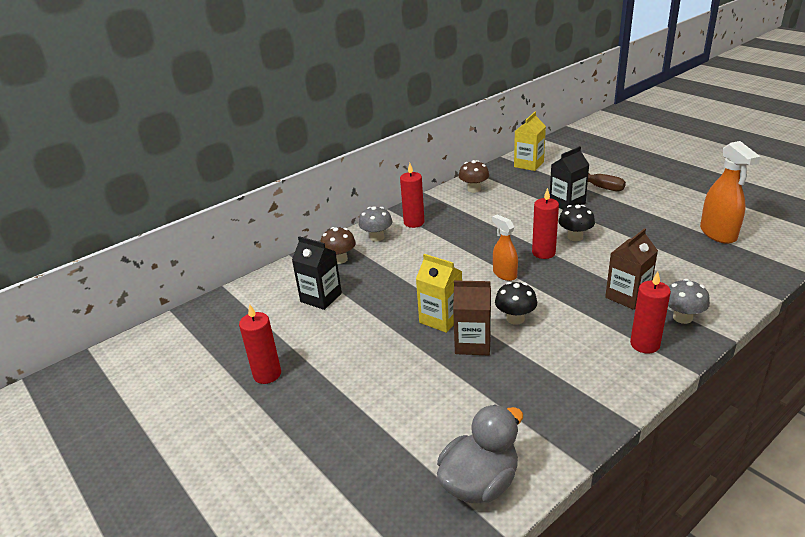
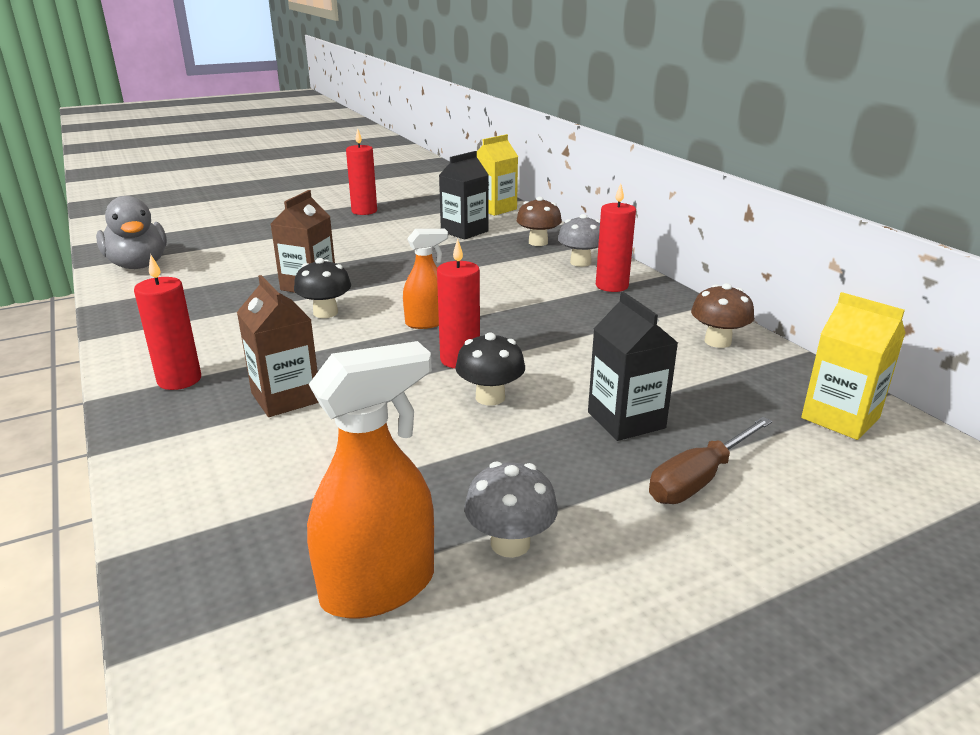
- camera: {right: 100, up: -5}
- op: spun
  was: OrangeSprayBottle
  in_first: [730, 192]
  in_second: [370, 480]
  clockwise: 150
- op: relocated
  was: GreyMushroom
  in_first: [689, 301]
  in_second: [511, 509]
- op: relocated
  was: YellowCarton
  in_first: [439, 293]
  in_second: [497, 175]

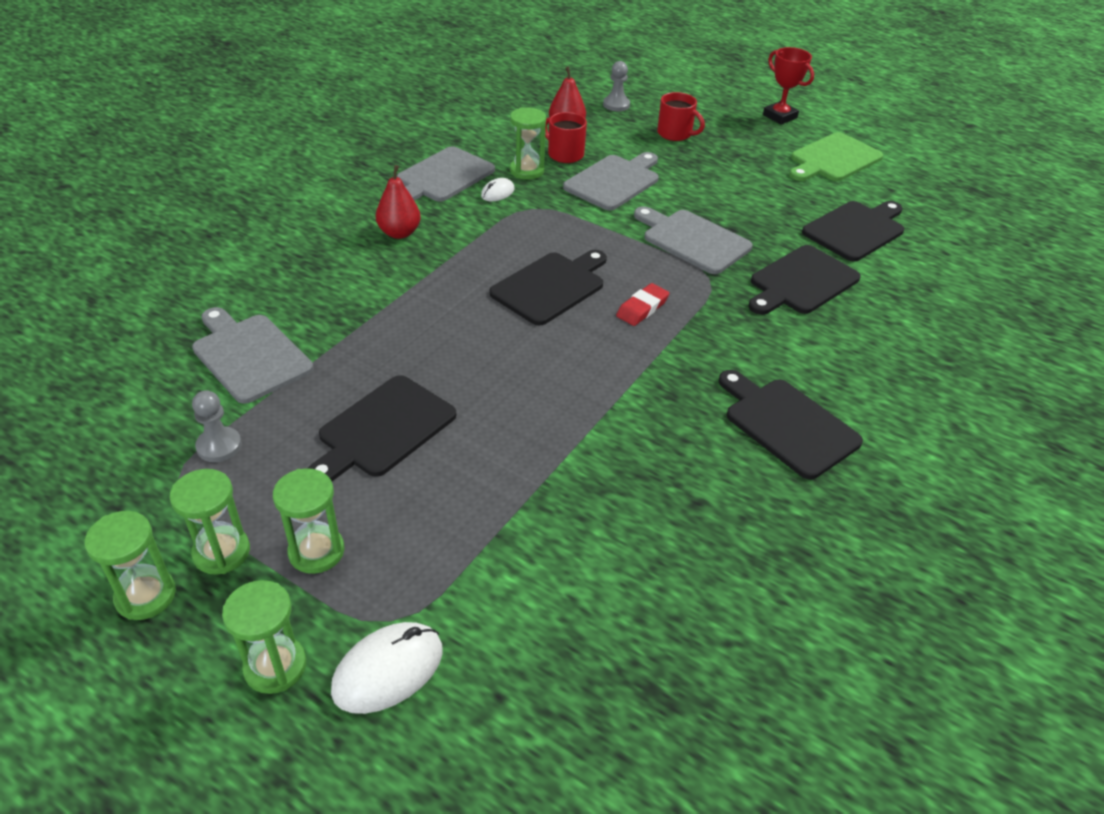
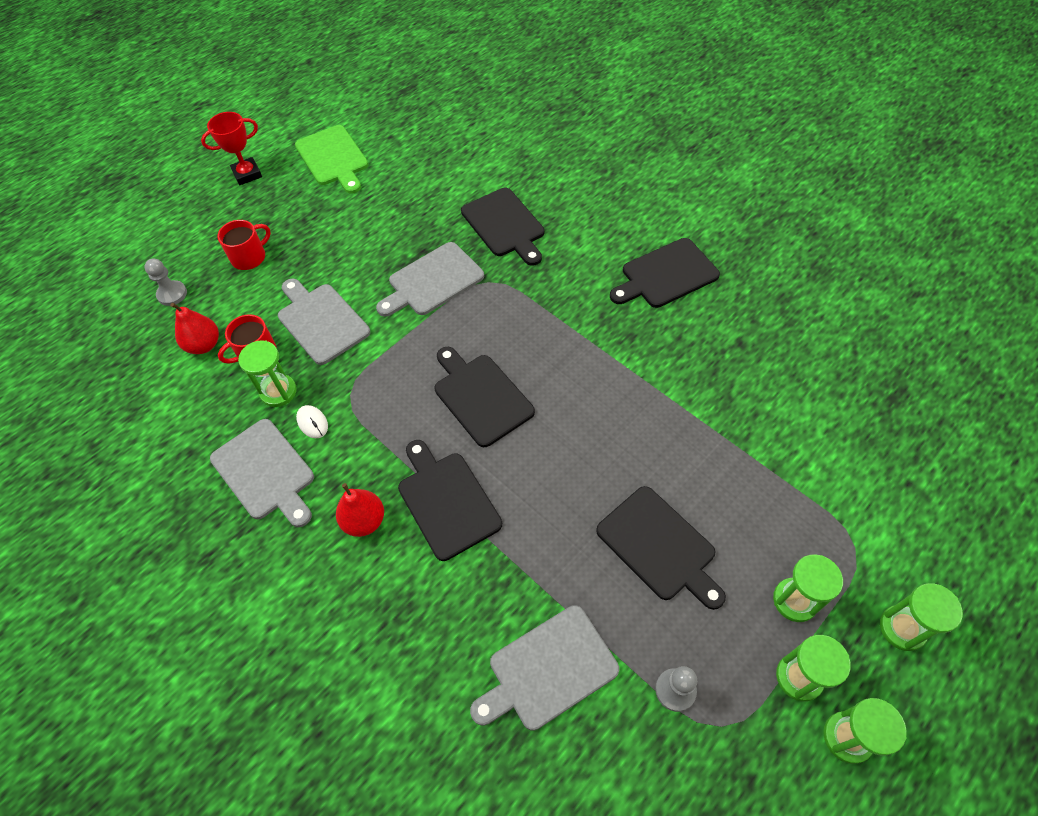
- camera: {right: -75, up: 15}
- op: relocated
  was: BlackCuttingBoard
  in_first: [853, 231]
  in_second: [450, 500]
- op: missing
  was: WhiteMouse
  in_first: [387, 668]
- op: missing
  was: RedEraser
  in_first: [643, 304]

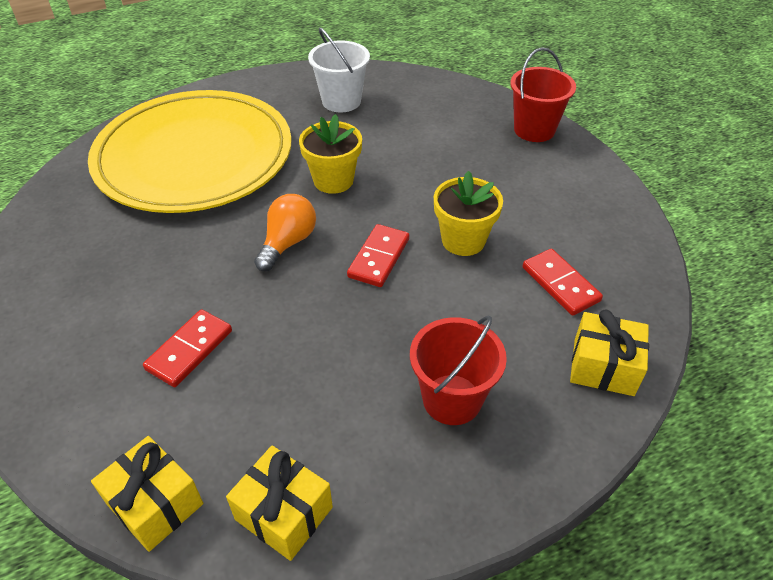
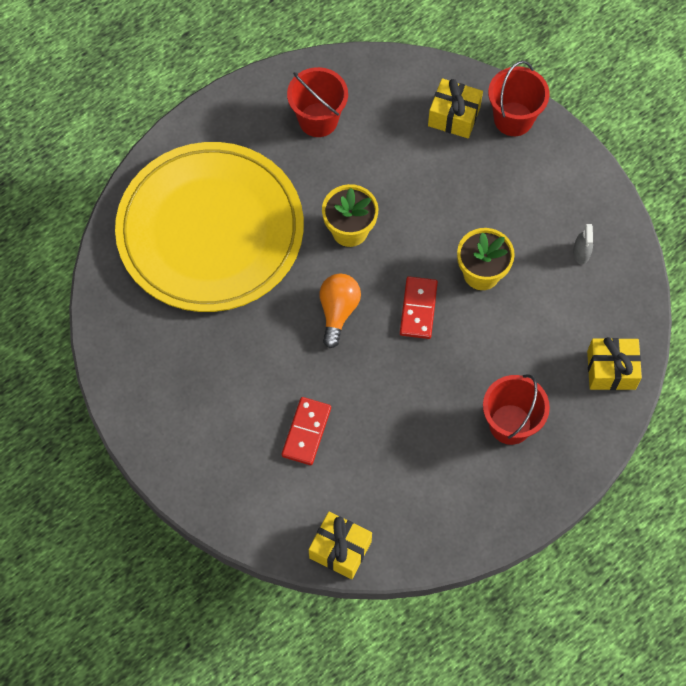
- camera: {right: -15, up: 20}
- op: colour
  was: WhiteBucket
  now: RedBucket
  in_first: [339, 70]
  in_second: [317, 102]
- op: relocated
  was: YellowGift
  in_first: [279, 503]
  in_second: [455, 108]
- op: appeared
  now: GreySprayBottle
  in_second: [583, 244]
- op: missing
  was: RedDomino
  in_first: [562, 282]

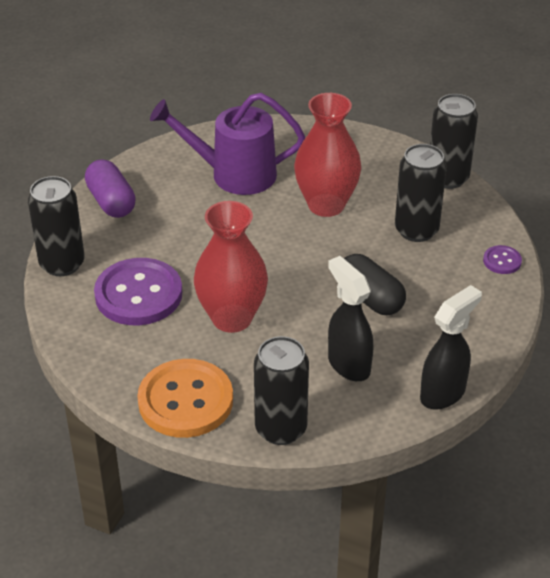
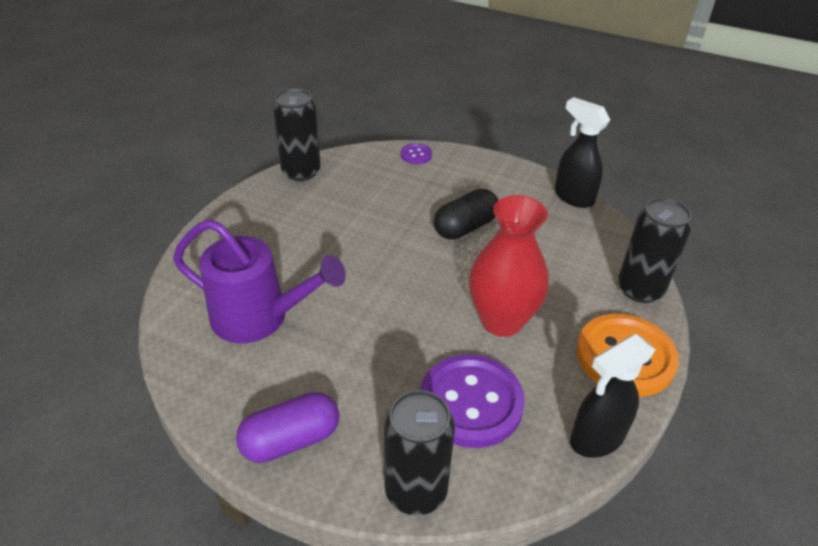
- camera: {right: -90, up: 0}
- op: spun
  was: PurpleWateringCan
  in_first: [227, 144]
  in_second: [259, 281]
  clockwise: -75
- op: relocated
  was: BlackSprayBottle
  in_first: [351, 318]
  in_second: [613, 396]
- op: missing
  was: RedVase
  in_first: [327, 155]
- op: missing
  was: BlackCan
  in_first: [421, 193]

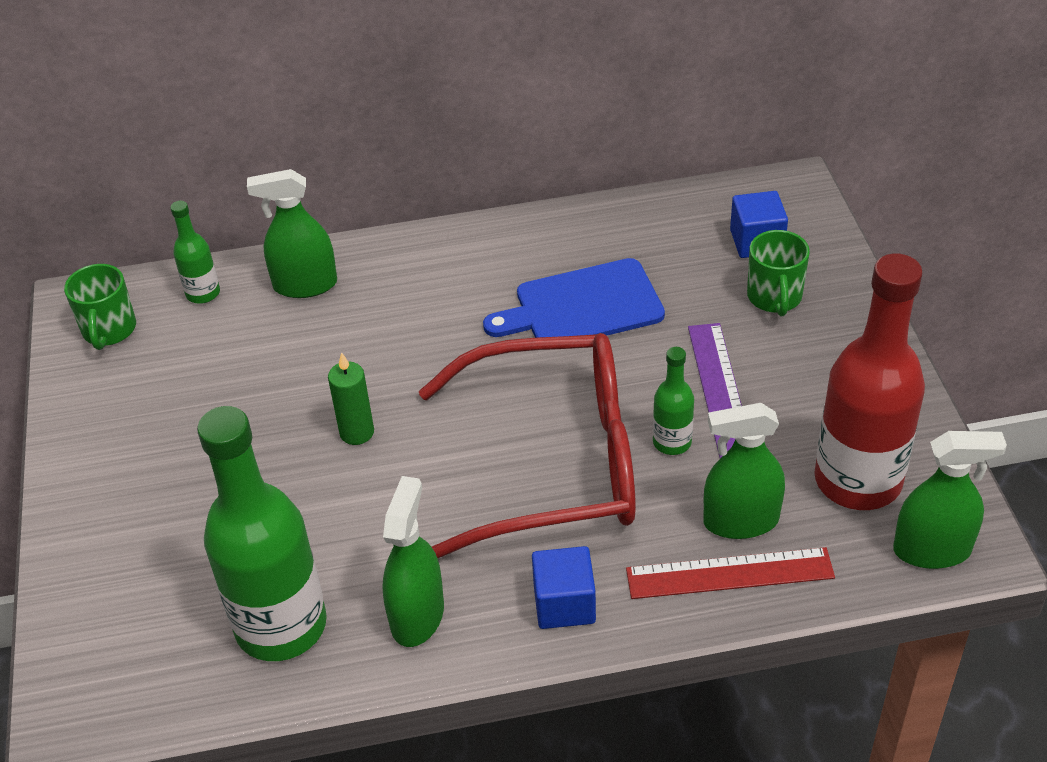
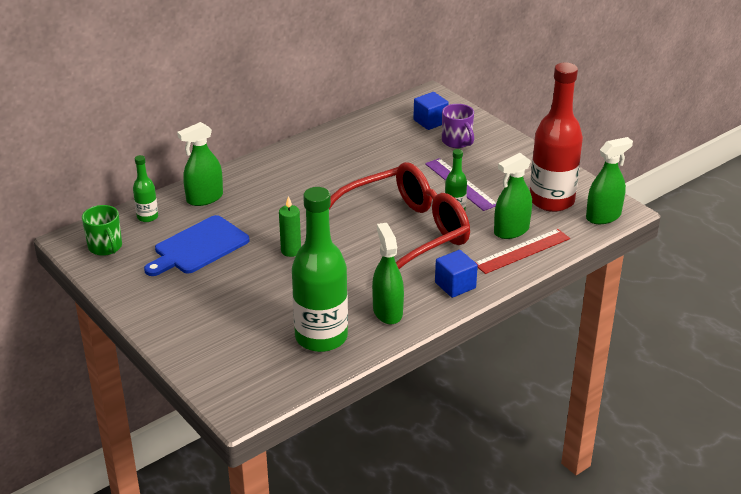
- camera: {right: -30, up: -10}
- op: relocated
  was: BlueCuttingBoard
  in_first: [574, 298]
  in_second: [197, 245]
- op: colour
  was: GreenMug
  now: PurpleMug
  in_first: [778, 273]
  in_second: [458, 126]

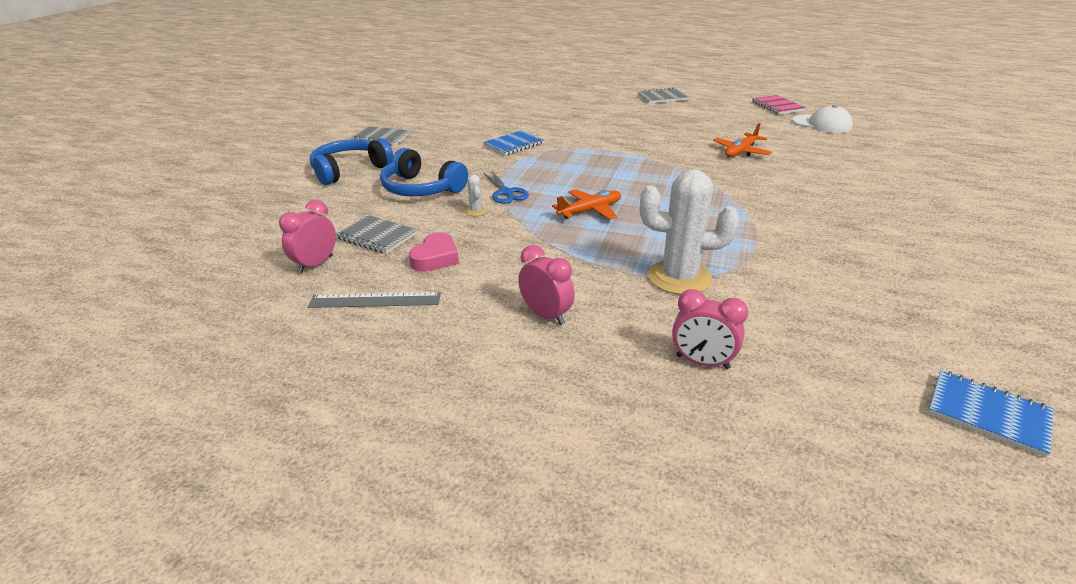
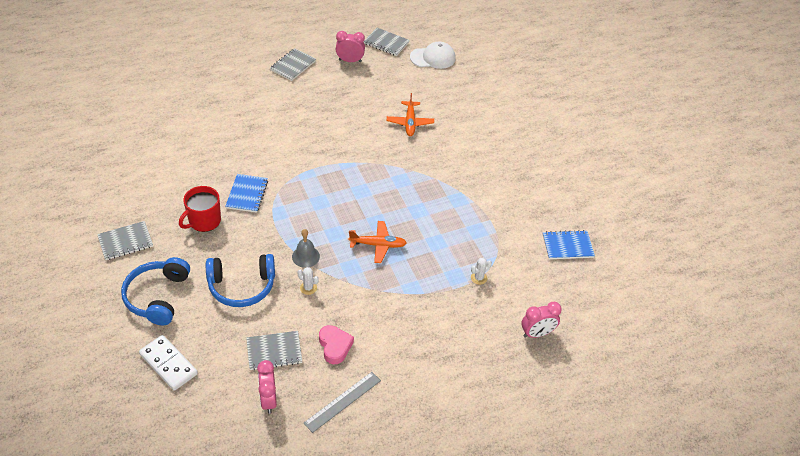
- camera: {right: -45, up: 15}
- op: appeared
  now: WhiteDomino
  in_second: [168, 363]
- op: appeared
  now: RedMug
  in_second: [200, 209]
- op: exchanged
  was: BlueScissors
  now: GreyBell
  in_first: [506, 187]
  in_second: [306, 248]
- op: relocated
  was: PinkClock
  in_first: [546, 285]
  in_second: [350, 46]
- op: spun
  was: OrangePlane
  in_first: [586, 204]
  in_second: [378, 242]
  clockwise: 75
- op: colour
  was: PinkNotebook
  now: GreyNotebook
  in_first: [779, 105]
  in_second: [387, 42]
- op: size
  was: WhiteCactus
  in_first: [689, 232]
  in_second: [481, 271]
  ratio: 0.41
- op: relocated
  was: BlueNotebook
  in_first: [991, 414]
  in_second: [569, 244]

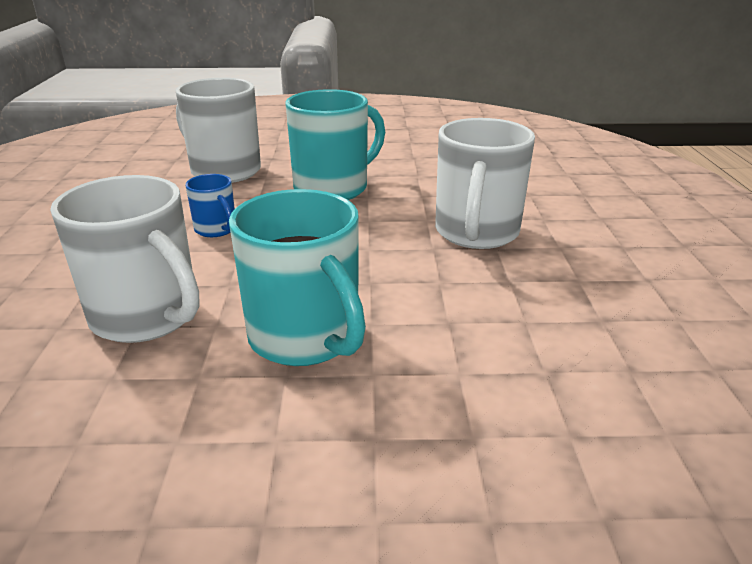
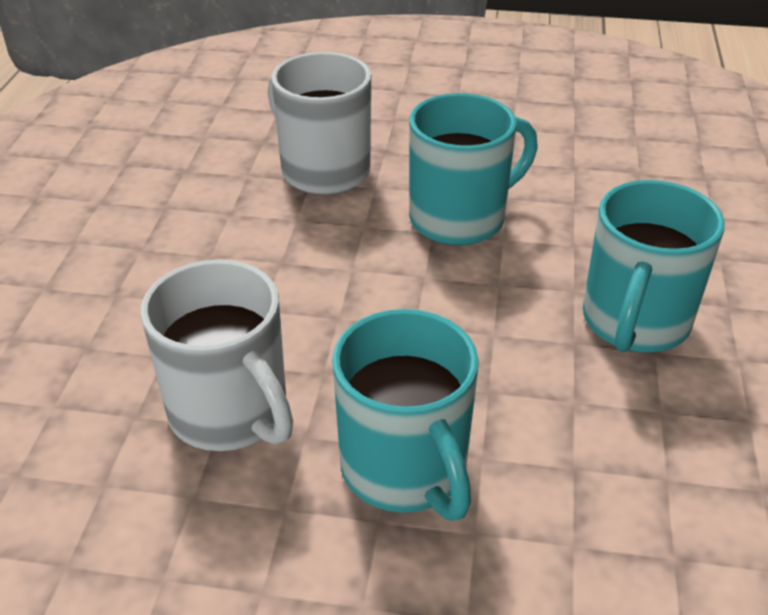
- camera: {right: 10, up: 10}
- op: colour
  was: WhiteMug
  now: TurquoiseMug
  in_first: [485, 183]
  in_second: [654, 266]
- op: missing
  was: BlueMug
  in_first: [210, 205]

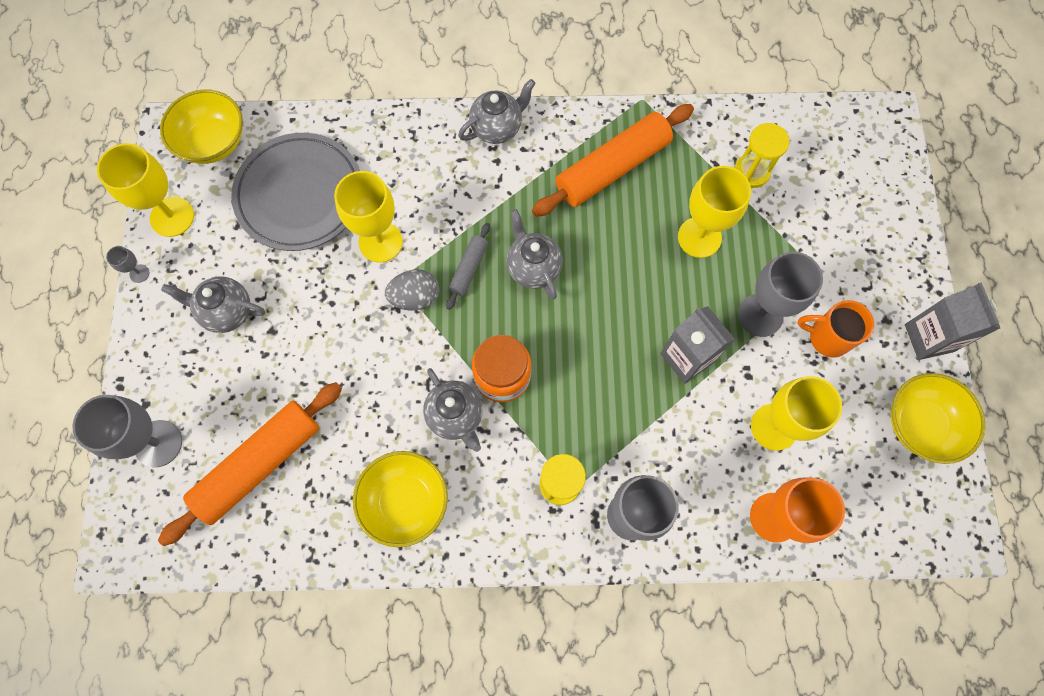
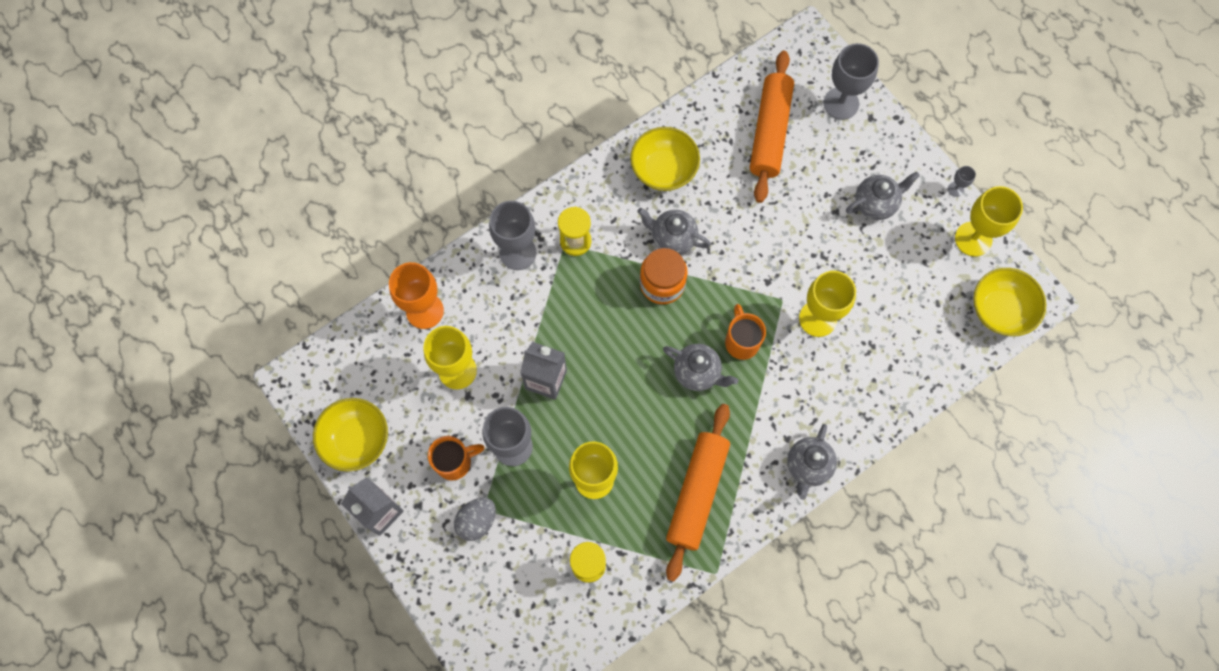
- camera: {right: 145, up: 0}
- op: relocated
  was: GreyEgg
  in_first: [412, 290]
  in_second: [475, 519]
- op: exchanged
  was: GreyRollingPin
  now: OrangeMug
  in_first: [468, 266]
  in_second: [745, 332]
- op: missing
  was: GreyPlate
  in_first: [295, 192]

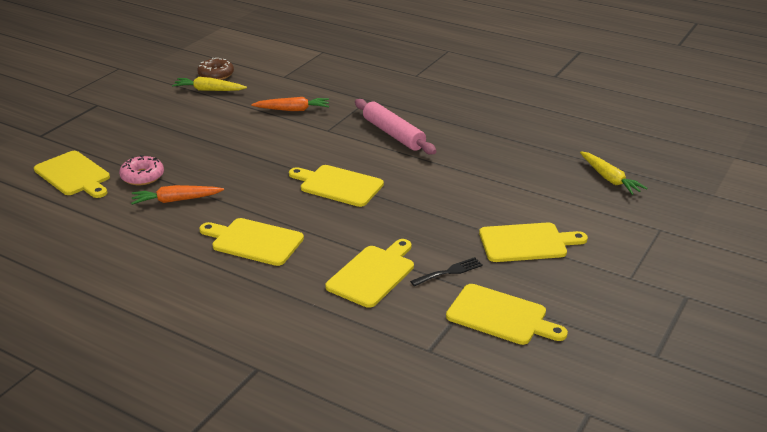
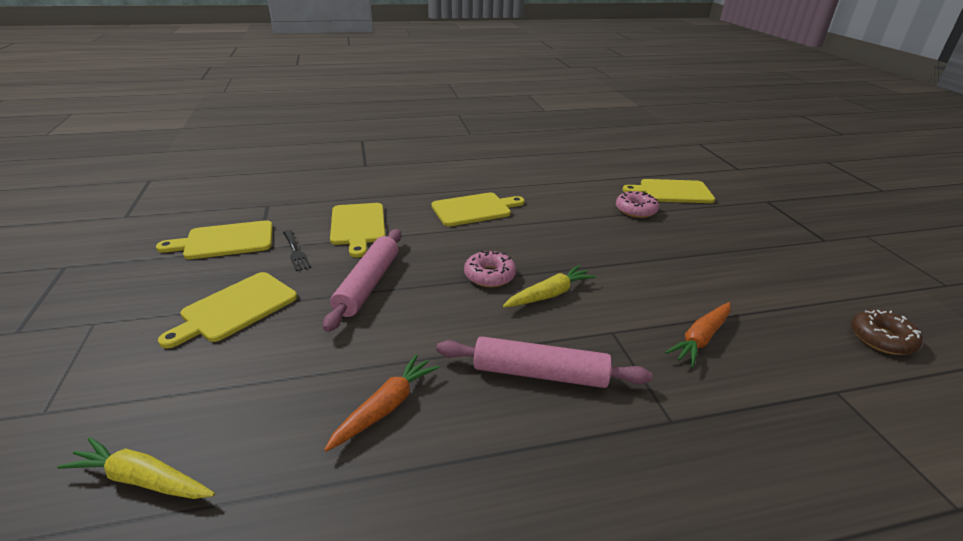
- camera: {right: 135, up: 0}
- op: spun
  was: BlackFork
  in_first: [446, 271]
  in_second: [297, 250]
  clockwise: -45
- op: appeared
  now: PinkRollingPin
  in_second: [362, 280]
- op: relocated
  was: OrangeCarrot
  in_first: [177, 195]
  in_second: [382, 403]
- op: exchanged
  was: YellowCuttingBoard
  now: PinkDonut
  in_first: [336, 186]
  in_second: [490, 268]
- op: relocated
  was: YellowCarrot
  in_first: [209, 84]
  in_second: [549, 286]

